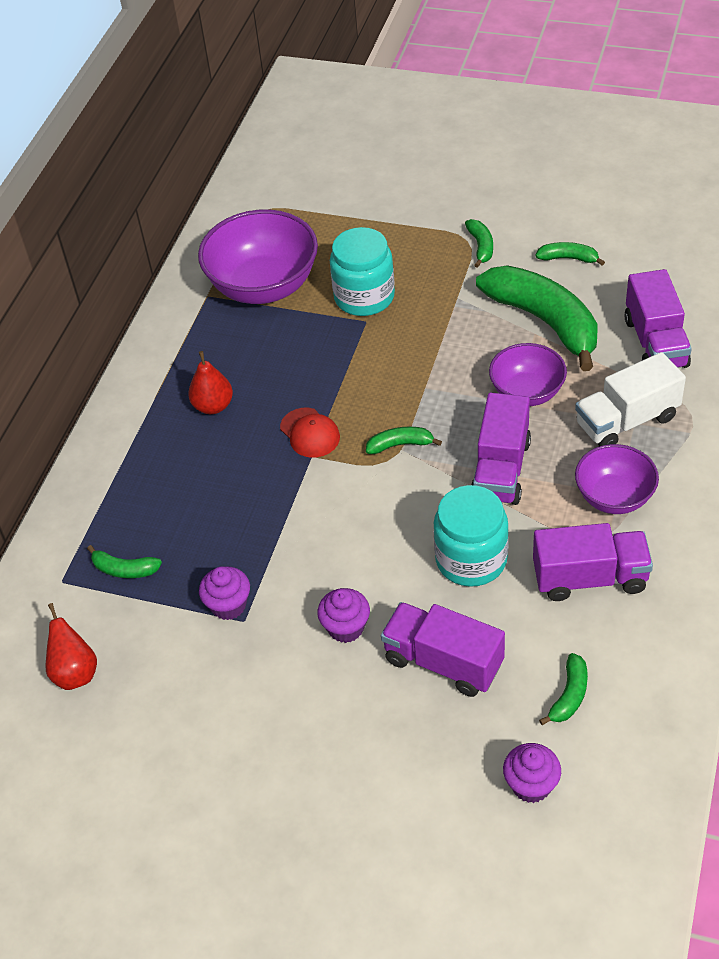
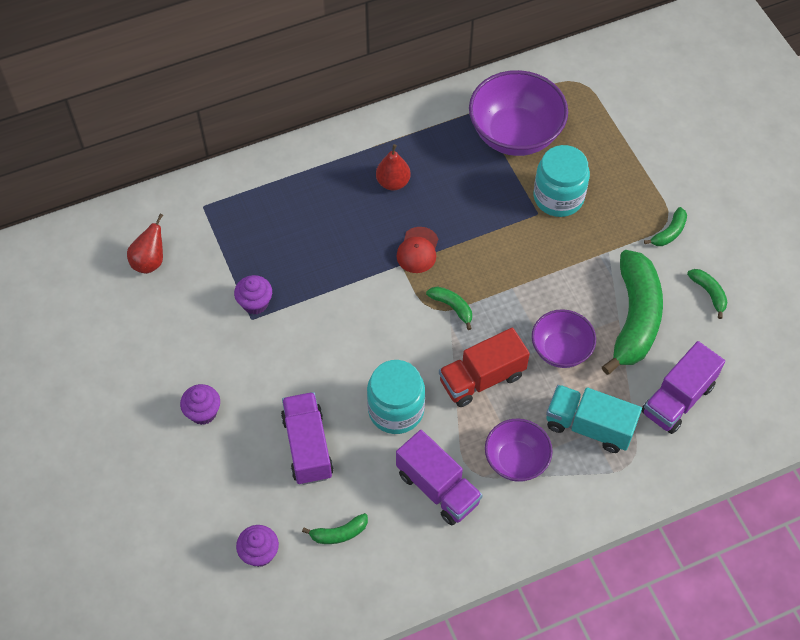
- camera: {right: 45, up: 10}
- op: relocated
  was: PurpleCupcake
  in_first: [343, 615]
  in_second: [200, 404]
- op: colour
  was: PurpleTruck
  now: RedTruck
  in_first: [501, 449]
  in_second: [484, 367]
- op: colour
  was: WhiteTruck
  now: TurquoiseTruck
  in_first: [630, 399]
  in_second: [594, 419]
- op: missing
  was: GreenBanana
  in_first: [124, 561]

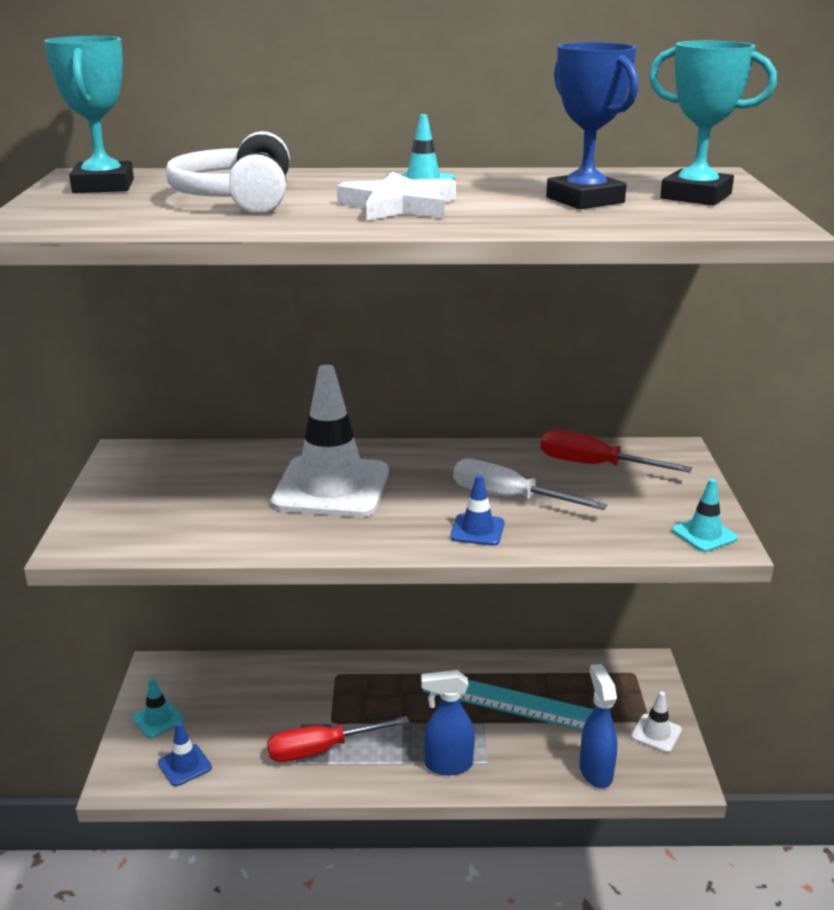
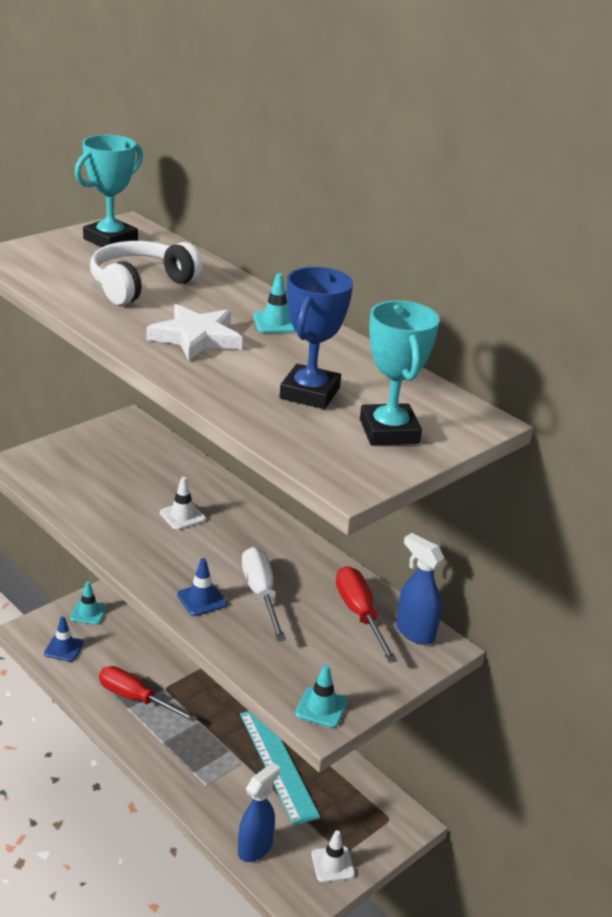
- camera: {right: 45, up: 5}
- op: size
  was: WhiteTrafficCone
  in_first: [330, 441]
  in_second: [183, 503]
  ratio: 0.44
- op: relocated
  was: BlueSprayBottle
  in_first: [448, 722]
  in_second: [420, 589]

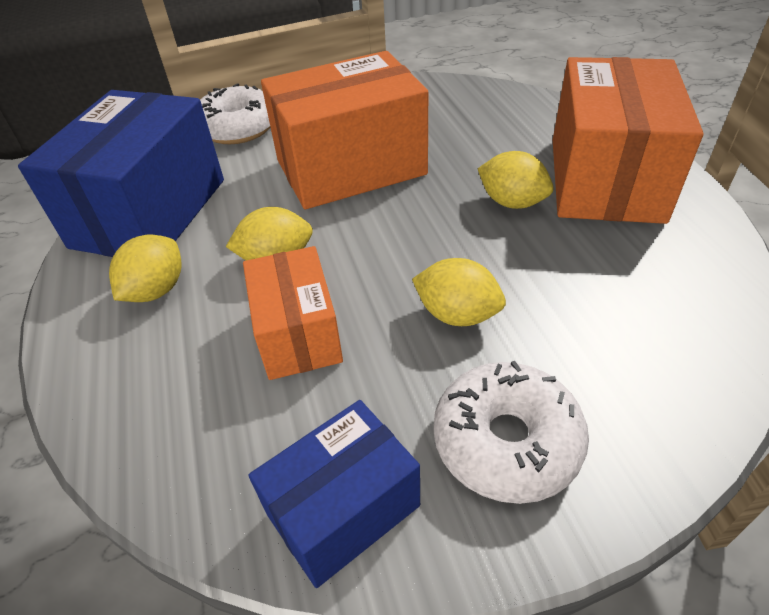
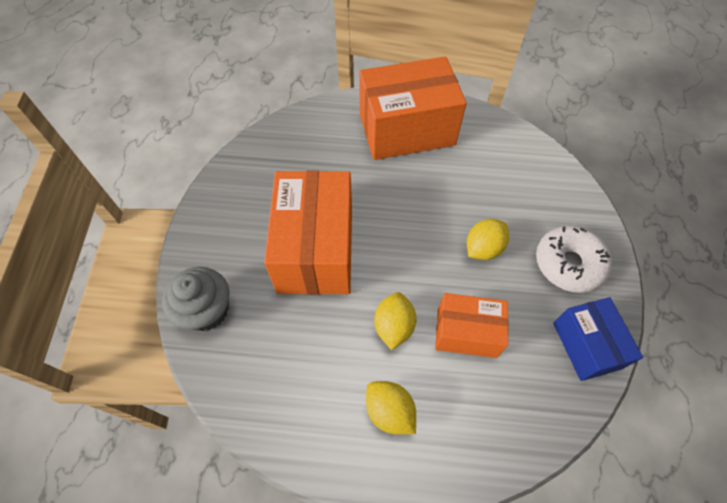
- camera: {right: -70, up: 15}
- op: exchanged
  was: WhiteDonut
  now: GreyCupcake
  in_first: [235, 113]
  in_second: [195, 299]
- op: spun
  was: OrangeBox
  in_first: [628, 140]
  in_second: [413, 108]
  clockwise: -45
- op: missing
  was: BlueBox
  in_first: [121, 173]
- op: missing
  was: YellowLemon
  in_first: [515, 180]

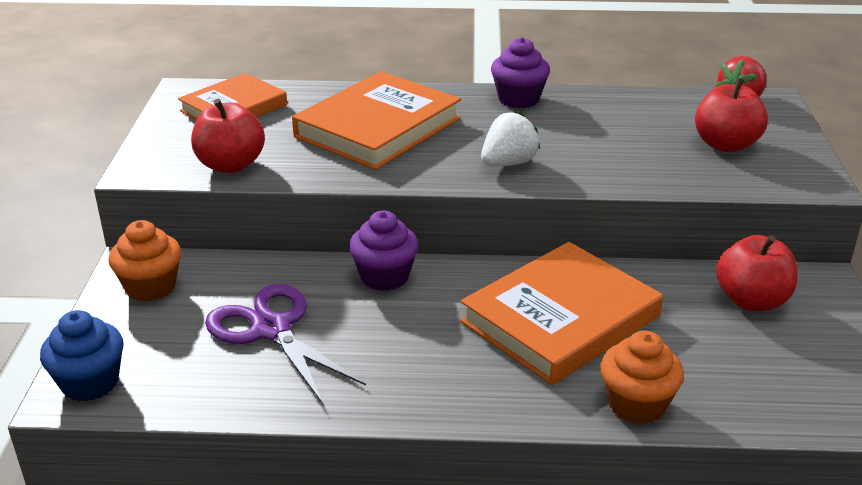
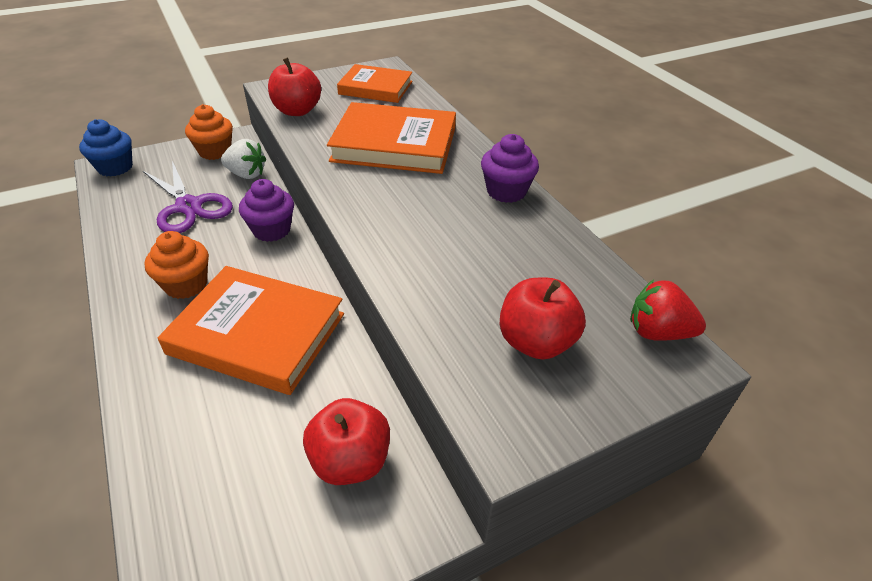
- camera: {right: 60, up: 10}
- op: spun
  was: PurpleScissors
  in_first: [285, 345]
  in_second: [188, 197]
  clockwise: 120
- op: relocated
  was: OrangeCupcake
  in_first: [642, 377]
  in_second: [176, 265]
- op: relocated
  was: WhiteStrawberry
  in_first: [510, 139]
  in_second: [243, 159]

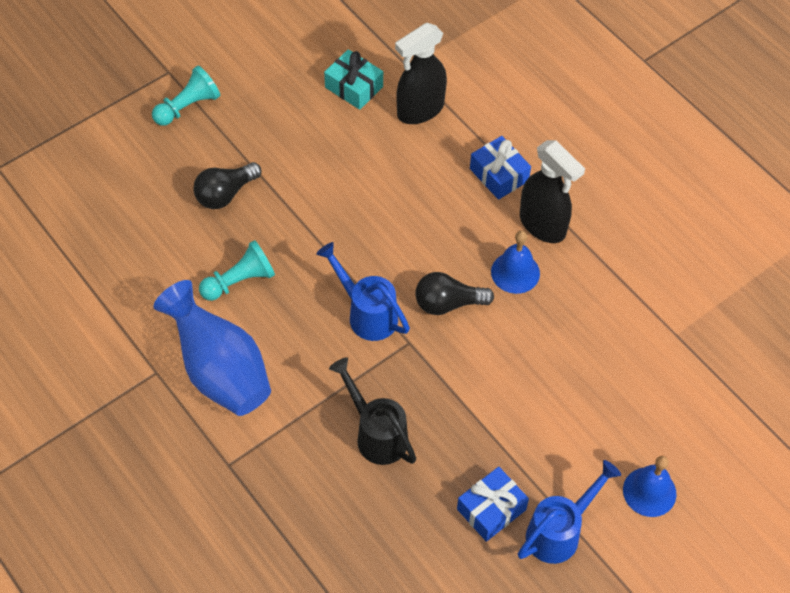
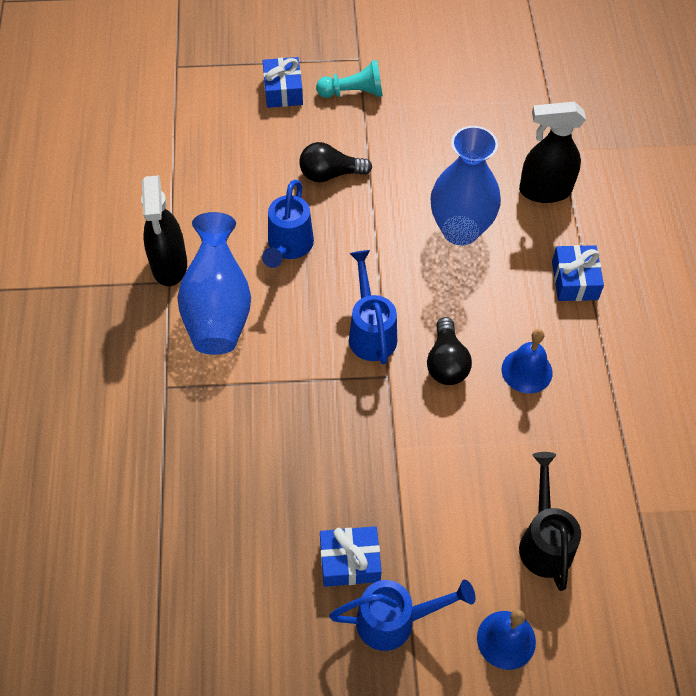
- camera: {right: 35, up: 0}
- op: relocated
  was: BlackSprayBottle
  in_first: [552, 191]
  in_second: [164, 230]
- op: exchanged
  was: TurquoisePawn
  now: BlueWateringCan
  in_first: [237, 270]
  in_second: [288, 224]
- op: appeared
  now: BlueGift
  in_second: [283, 82]
- op: spun
  was: BlackLightBulb
  in_first: [454, 293]
  in_second: [449, 351]
  clockwise: -120
- op: appeared
  now: BlueVase
  in_second: [466, 185]
- op: relocated
  was: BlackWateringCan
  in_first: [372, 411]
  in_second: [550, 521]
- op: missing
  was: TurquoiseGift
  in_first: [353, 79]

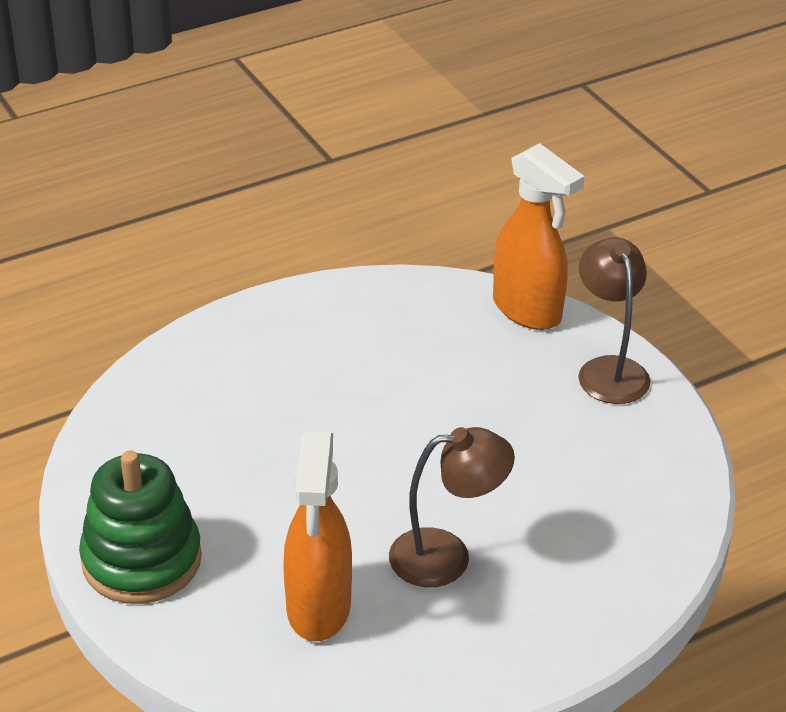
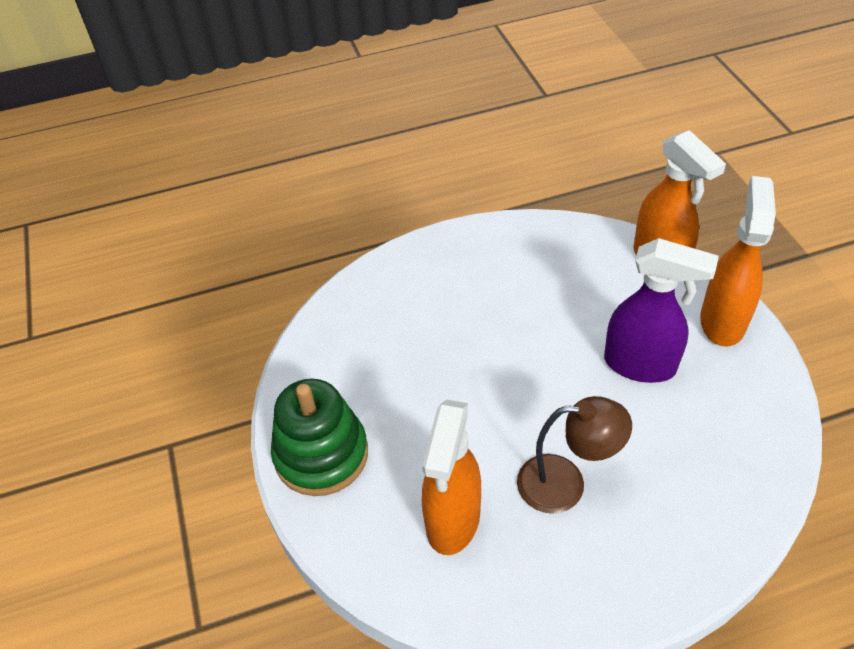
- camera: {right: 15, up: 10}
- op: appeared
  now: PurpleSprayBottle
  in_second: [661, 310]
- op: exchanged
  was: BrownLamp
  now: OrangeSprayBottle
  in_first: [614, 320]
  in_second: [738, 261]

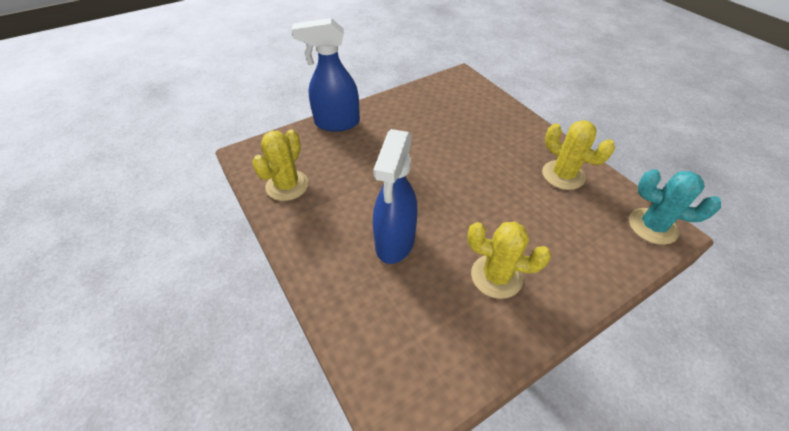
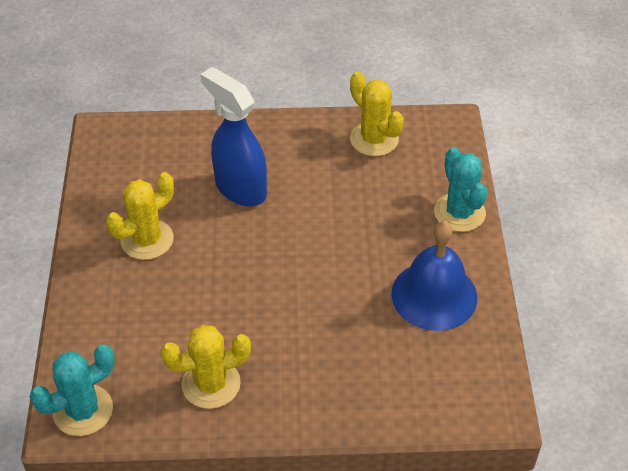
- camera: {right: 120, up: 0}
- op: appeared
  now: BlueBell
  in_second: [434, 276]
- op: exchanged
  was: BlueSprayBottle
  now: TurquoiseCactus
  in_first: [326, 74]
  in_second: [460, 189]

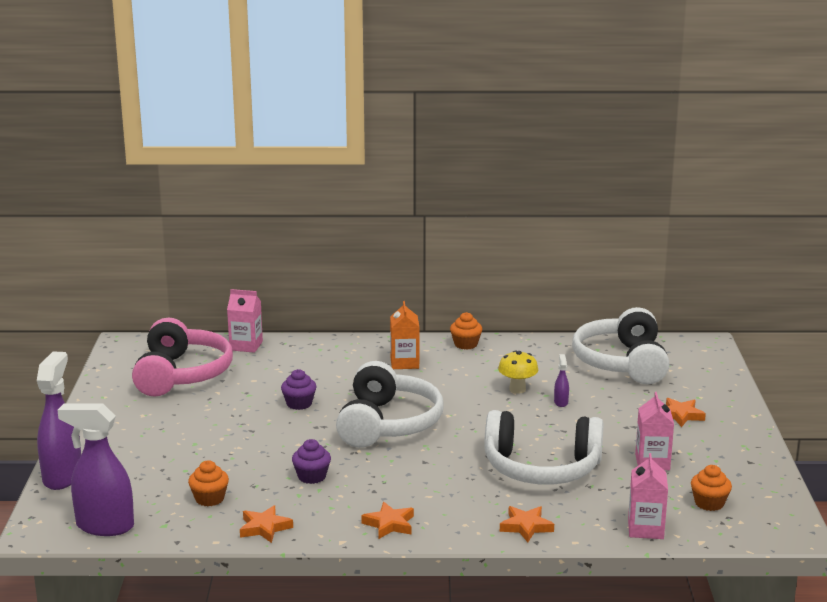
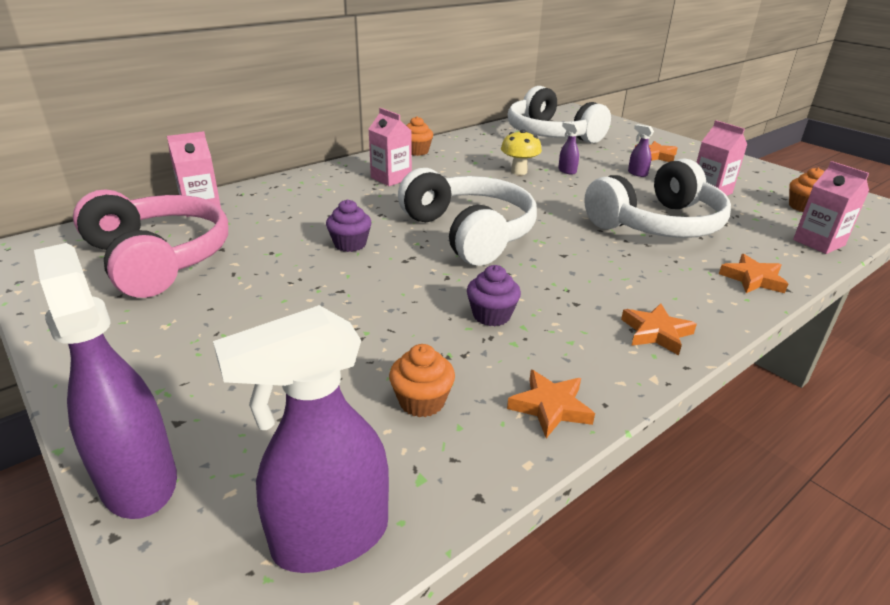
- camera: {right: -40, up: 10}
- op: colour
  was: OrangeCarton
  now: PinkCarton
  in_first: [404, 335]
  in_second: [390, 147]
- op: appeared
  now: PurpleSprayBottle
  in_second: [641, 150]

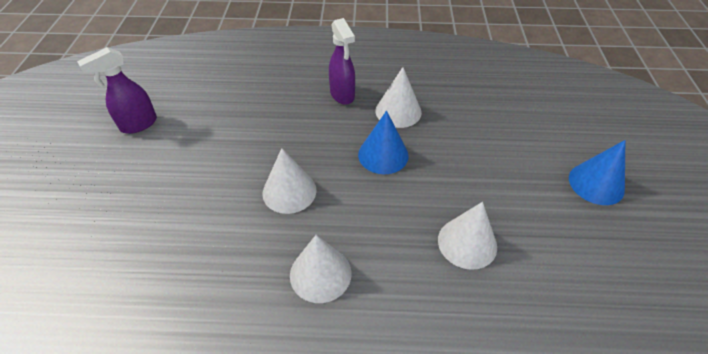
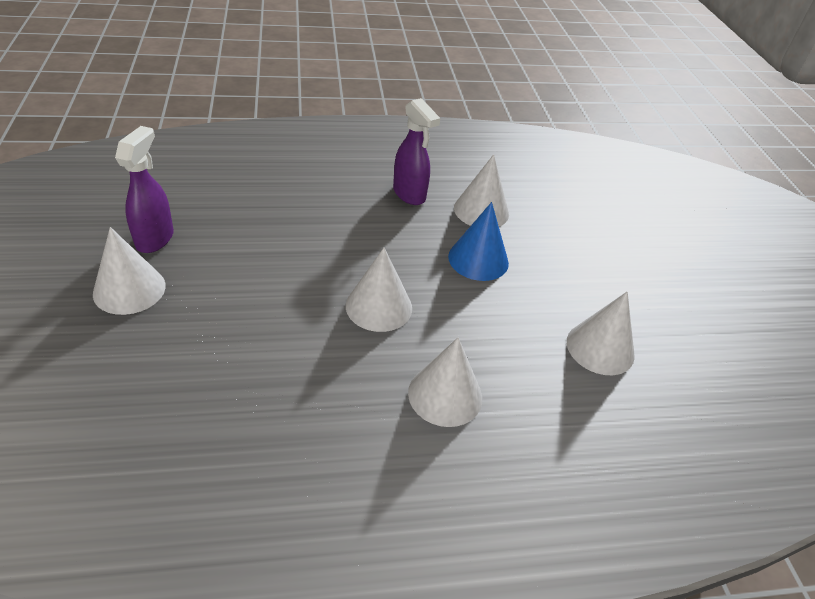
- camera: {right: -15, up: -5}
- op: appeared
  now: WhiteCone
  in_second: [129, 271]
- op: spun
  was: PurpleSprayBottle
  in_first: [117, 90]
  in_second: [144, 189]
  clockwise: 150
- op: missing
  was: BlueCone
  in_first: [597, 172]

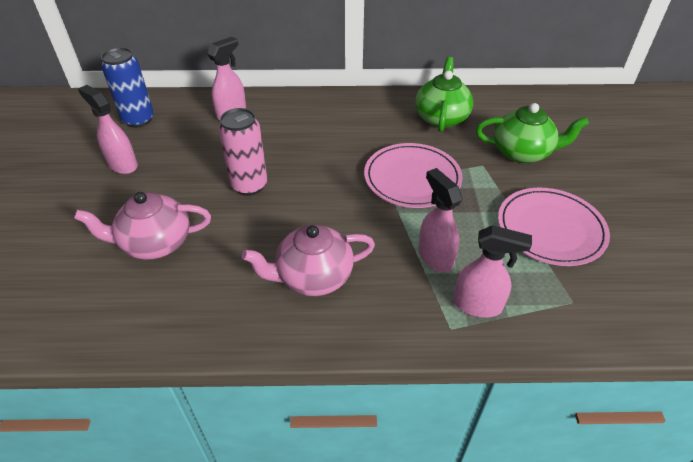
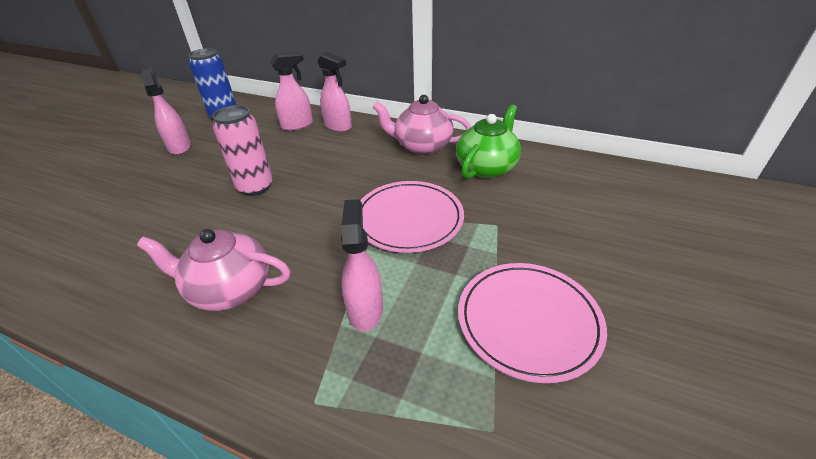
- camera: {right: 25, up: -5}
- op: relocated
  was: PinkSprayBottle
  in_first: [492, 271]
  in_second: [334, 92]
- op: relocated
  was: PinkTeapot
  in_first: [142, 226]
  in_second: [422, 125]
- op: missing
  was: GreenTeapot
  in_first: [532, 133]

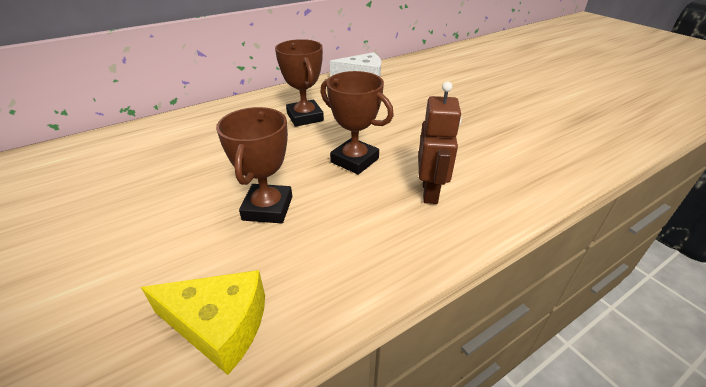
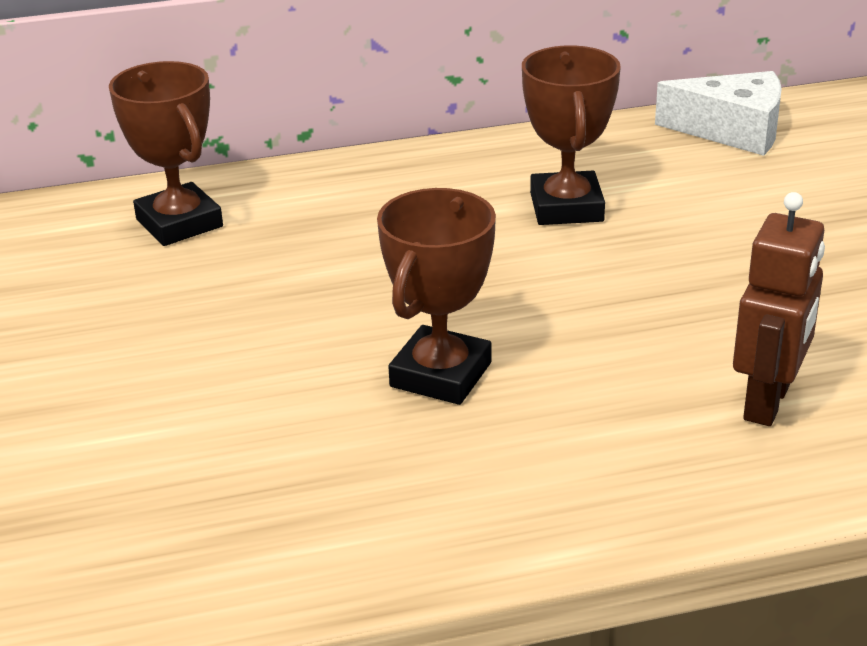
- camera: {right: 20, up: -5}
- op: relocated
  was: BrownTrophy
  in_first: [357, 123]
  in_second: [166, 153]
- op: missing
  was: YellowCheese
  in_first: [203, 322]

